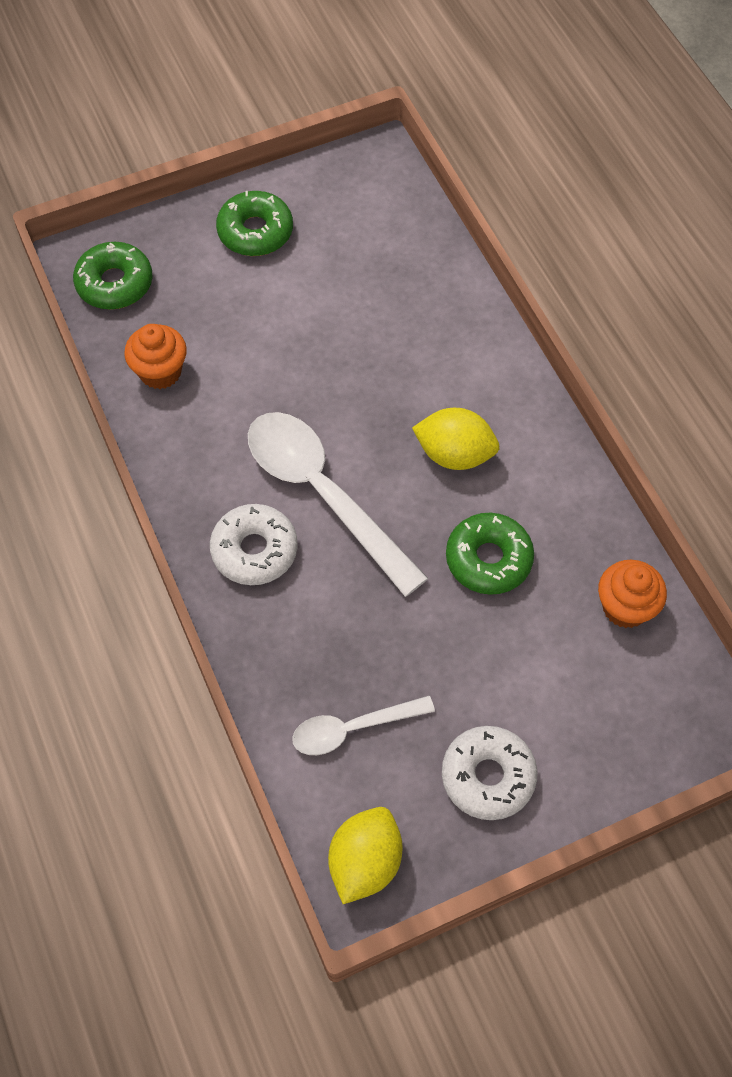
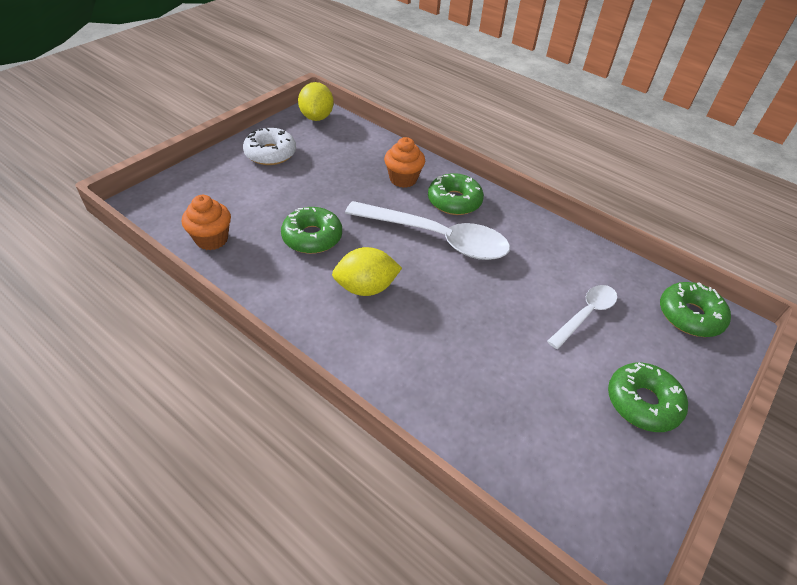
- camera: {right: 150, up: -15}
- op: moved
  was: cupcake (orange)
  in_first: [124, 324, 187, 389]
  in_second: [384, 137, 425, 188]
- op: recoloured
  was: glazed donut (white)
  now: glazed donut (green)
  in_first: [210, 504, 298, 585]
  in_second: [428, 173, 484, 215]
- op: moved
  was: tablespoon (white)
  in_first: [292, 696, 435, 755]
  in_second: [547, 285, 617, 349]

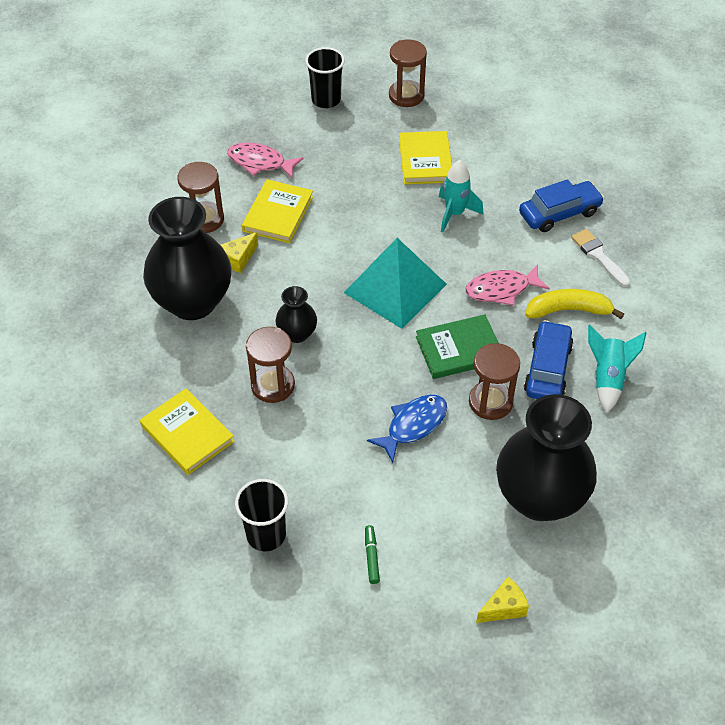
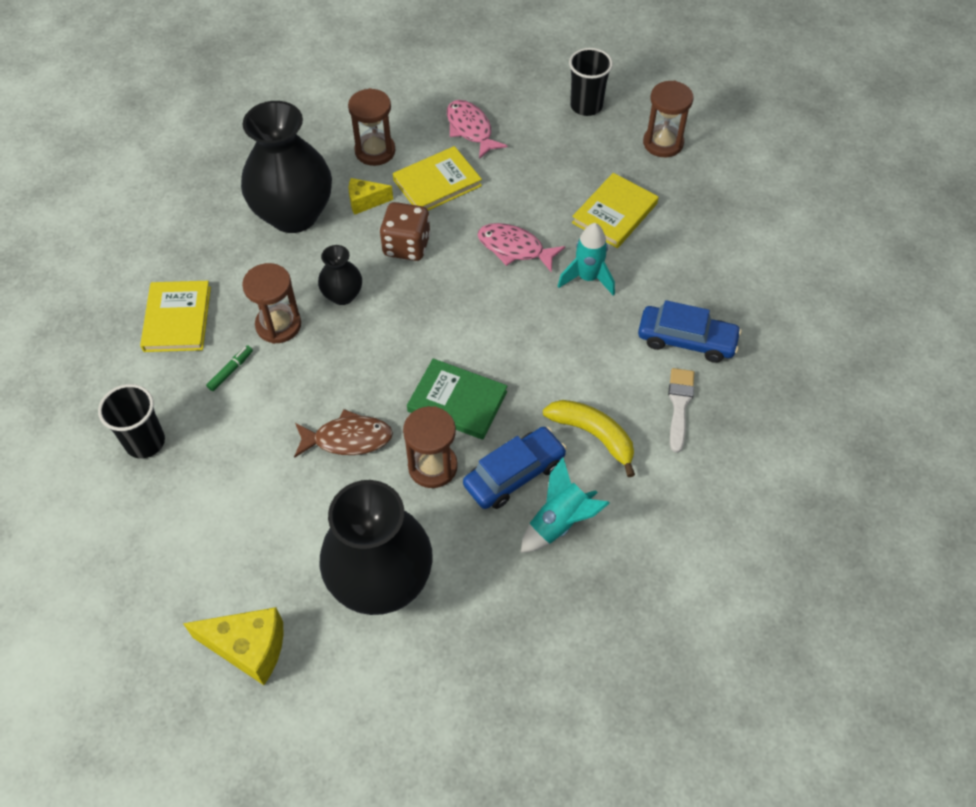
- camera: {right: 40, up: 5}
- op: resized
  was: piece of cheese (yellow)
  in_first: [476, 577, 529, 623]
  in_second: [183, 607, 283, 685]
  ratio: 1.64
- op: moved
  was: marker pen (green)
  in_first: [365, 525, 380, 584]
  in_second: [206, 345, 253, 391]
- op: recoloured
  was: fish (blue)
  now: fish (dark brown)
  in_first: [367, 395, 447, 463]
  in_second: [294, 409, 393, 458]
- op: added
  now: dice (dark brown)
  in_second: [379, 202, 431, 261]
- op: moved
  was: fish (pink)
  in_first: [465, 265, 550, 306]
  in_second: [478, 223, 565, 273]
- op: removed
  was: solid pyramid (turquoise)
  in_first: [344, 238, 447, 329]

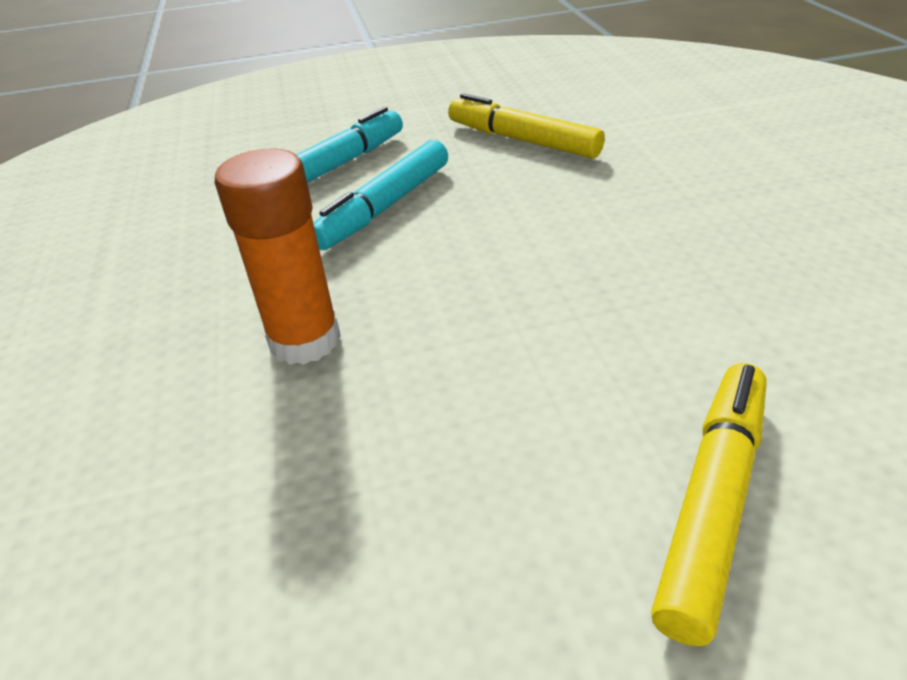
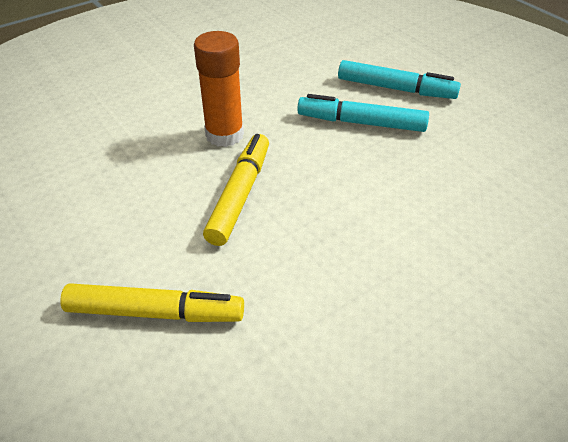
- camera: {right: 65, up: 5}
- op: moved
  was: marker pen (yellow)
  in_first: [448, 93, 605, 159]
  in_second: [203, 134, 269, 246]

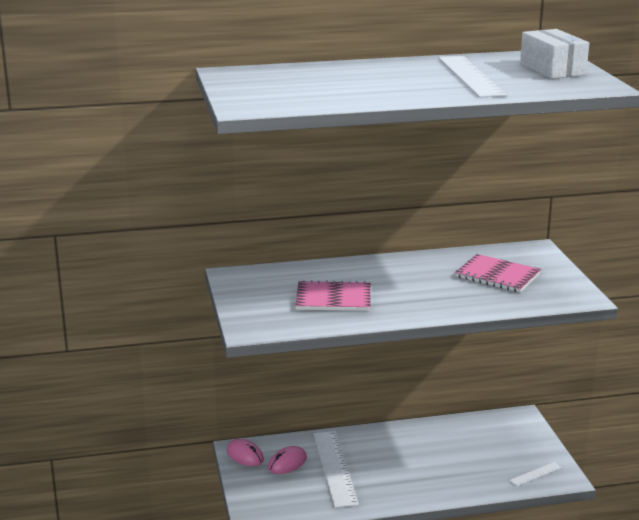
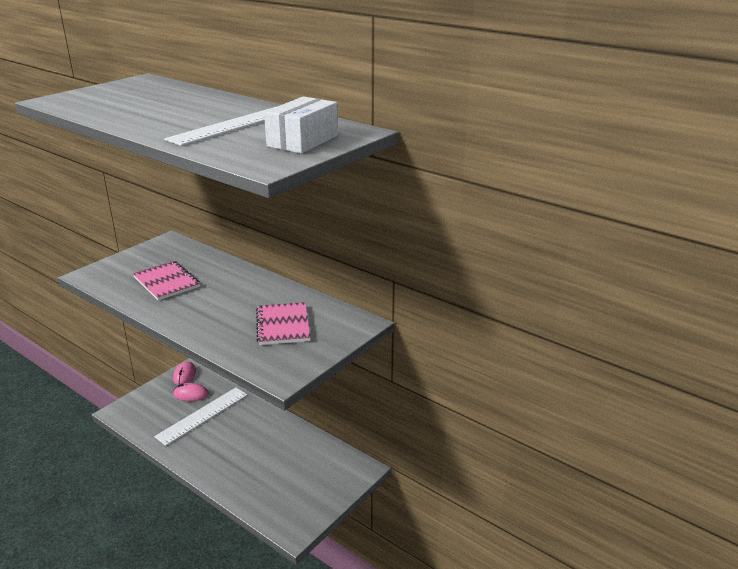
- camera: {right: 50, up: 5}
- op: removed
  was: straightedge (white)
  in_first: [509, 462, 562, 486]

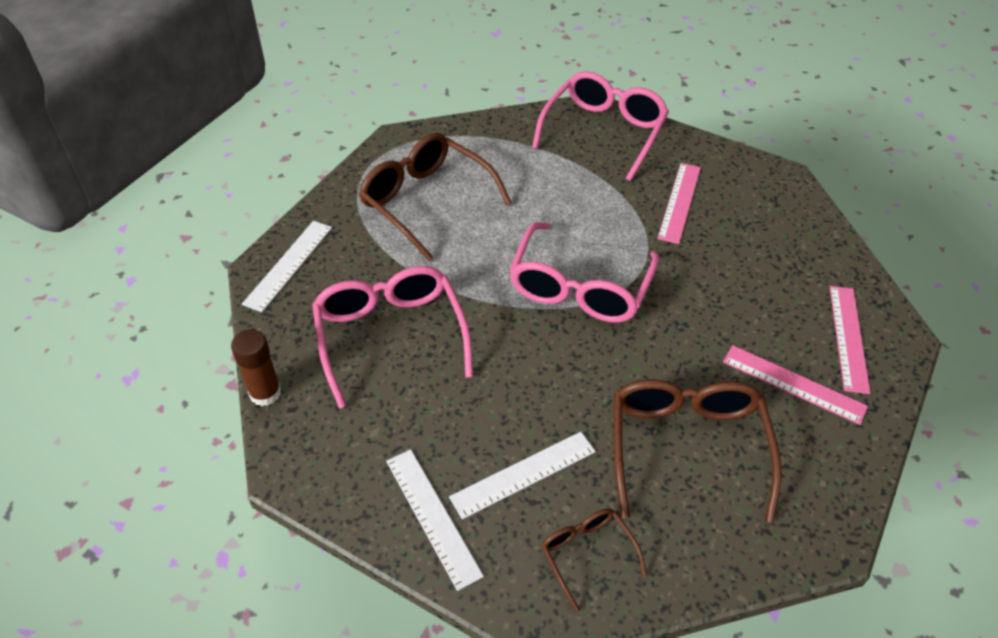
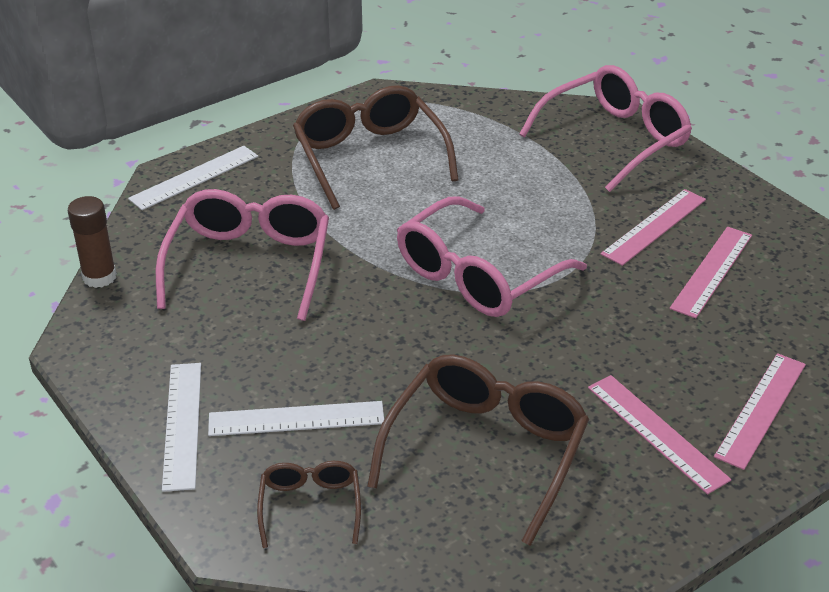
- camera: {right: 25, up: -10}
- op: added
  now: straightedge (pink)
  in_second: [670, 227, 752, 318]

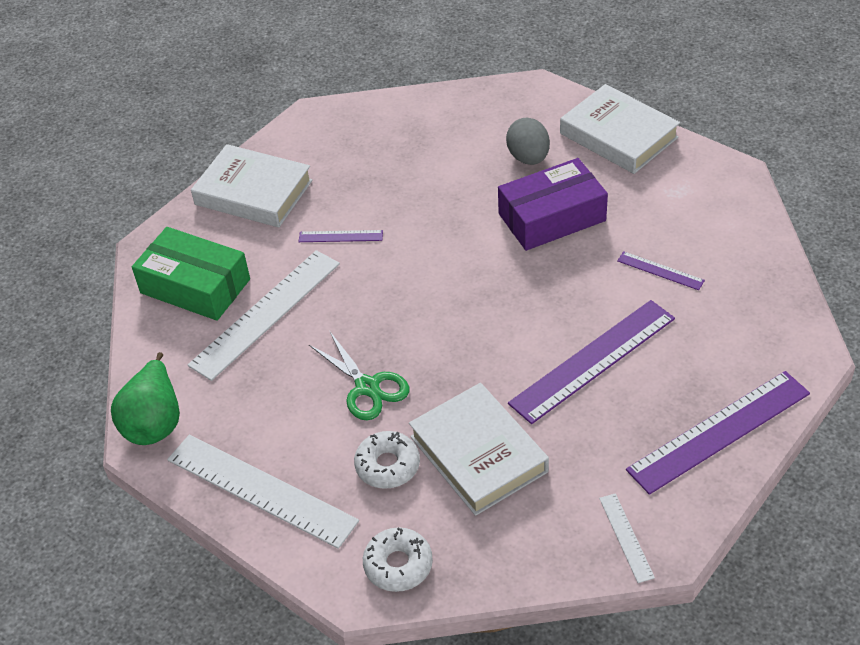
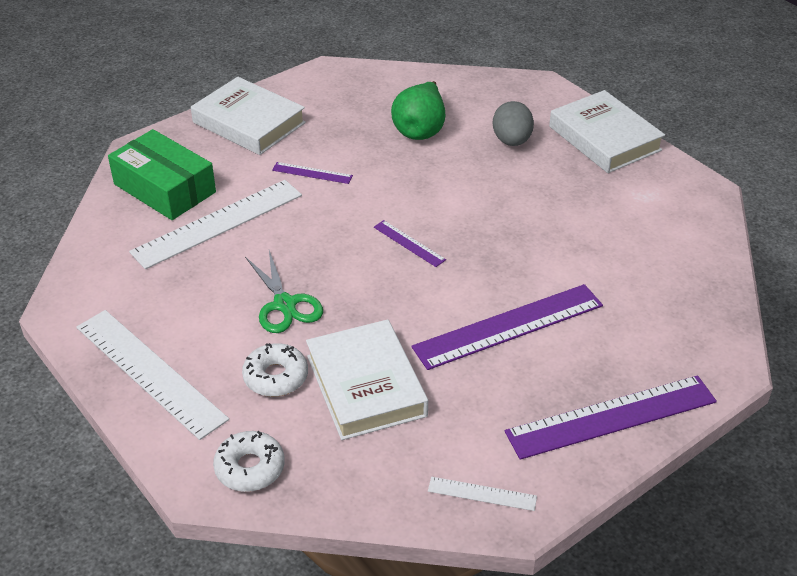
- camera: {right: 10, up: -5}
- op: moved
  was: straightedge (royal purple)
  in_first: [617, 251, 705, 290]
  in_second: [374, 220, 446, 267]
- op: moved
  was: pear (green)
  in_first: [111, 352, 180, 445]
  in_second: [391, 81, 446, 140]
- op: turned
  was: straightedge (white)
  in_first: [599, 493, 655, 583]
  in_second: [428, 477, 537, 511]
  clockwise: -75
- op: removed
  was: parcel (royal purple)
  in_first: [498, 158, 608, 251]

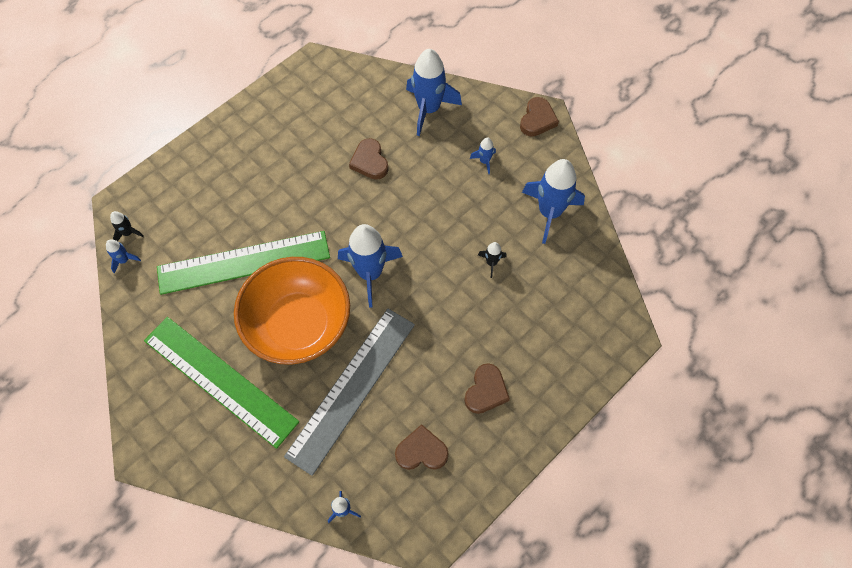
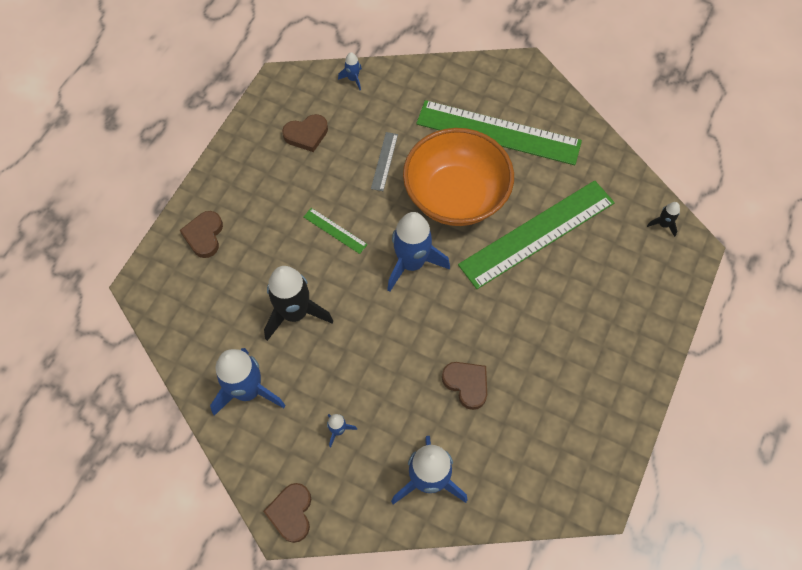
- camera: {right: 160, up: 0}
- op: moved
  was: heart (dark brown)
  in_first: [464, 363, 510, 414]
  in_second: [180, 211, 223, 258]
- op: resized
  was: toy rocket (ebony)
  in_first: [478, 242, 507, 278]
  in_second: [264, 266, 333, 341]
  ratio: 2.24
- op: added
  now: straightedge (green)
  in_second: [303, 208, 368, 254]
- op: resized
  was: straightedge (gray)
  in_first: [284, 309, 415, 476]
  in_second: [371, 132, 398, 191]
  ratio: 0.41
- op: removed
  was: toy rocket (blue)
  in_first: [106, 239, 141, 274]

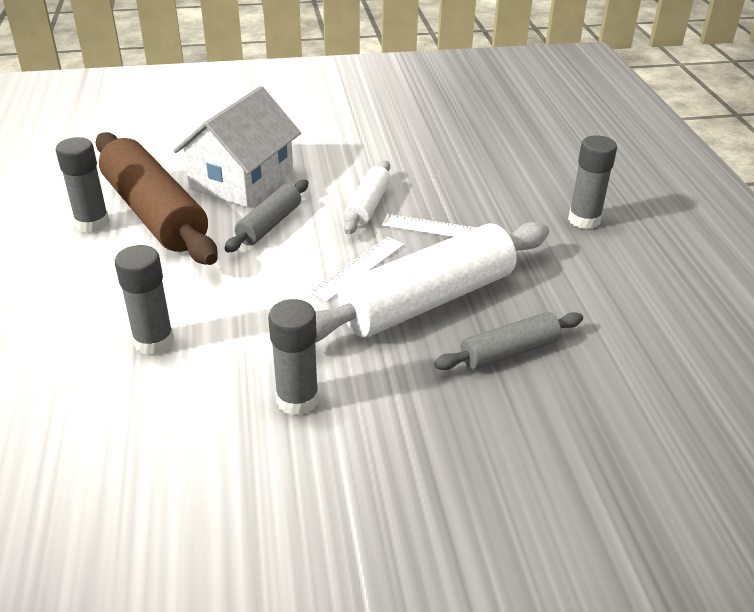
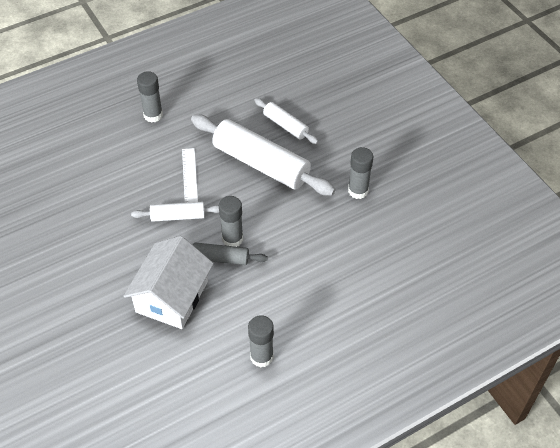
- camera: {right: -110, up: 15}
- op: turned
  was: house (white)
  in_first: [173, 86, 301, 207]
  in_second: [123, 236, 214, 329]
  clockwise: -75
- op: moved
  was: glue stick (gray)
  in_first: [115, 245, 174, 355]
  in_second: [219, 196, 243, 247]
- op: recoloured
  was: dough roller (gray)
  now: dough roller (white)
  in_first: [434, 312, 583, 370]
  in_second: [254, 98, 319, 144]
- op: removed
  was: dough roller (dark brown)
  in_first: [95, 132, 218, 265]
- op: removed
  was: straightedge (white)
  in_first: [310, 237, 404, 302]

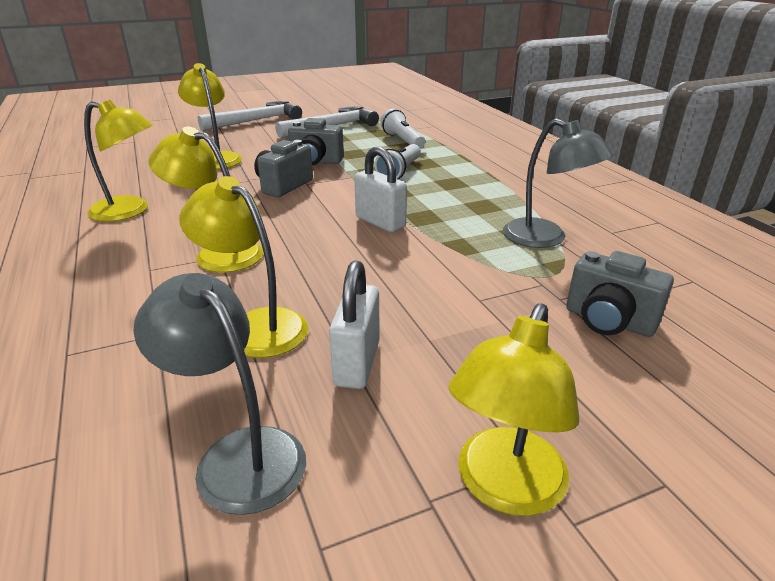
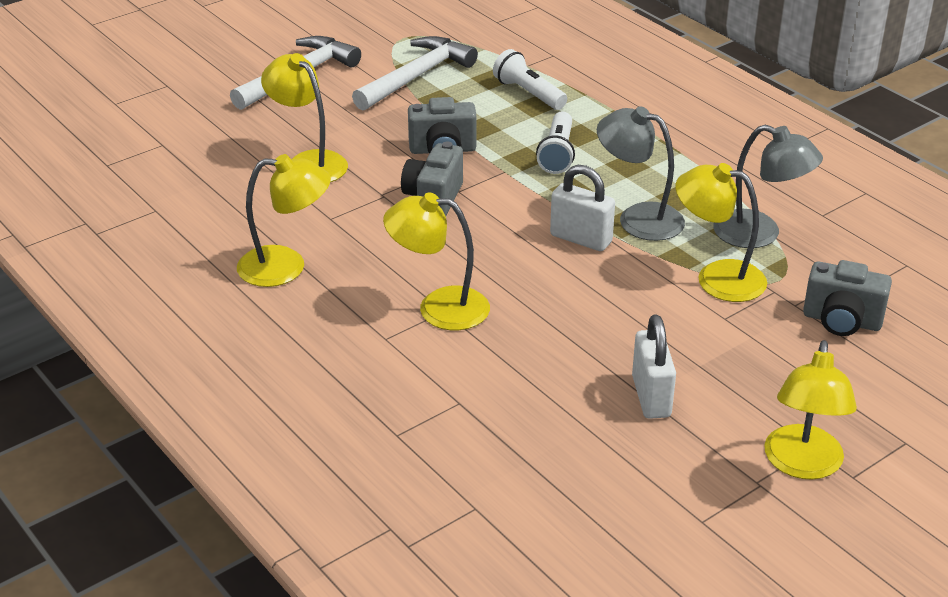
- camera: {right: -15, up: 5}
- op: moved
  was: lamp (gray)
  in_first: [134, 273, 306, 515]
  in_second: [597, 106, 685, 241]
- op: moved
  was: lamp (yellow)
  in_first: [179, 176, 308, 358]
  in_second: [675, 163, 767, 302]

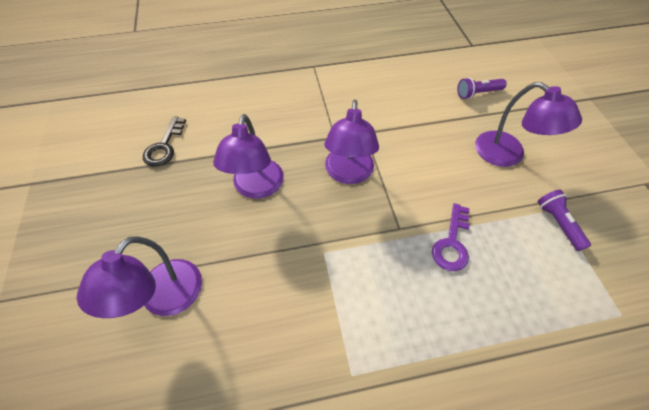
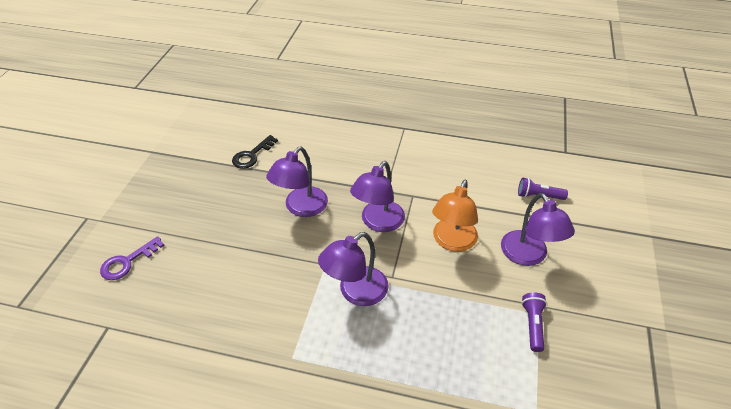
- camera: {right: 25, up: -10}
- op: moved
  was: key (royal purple)
  in_first: [432, 203, 470, 271]
  in_second: [100, 236, 164, 280]
- op: moved
  was: lamp (royal purple)
  in_first: [77, 236, 202, 318]
  in_second: [318, 232, 389, 306]
- op: added
  now: lamp (orange)
  in_second: [432, 179, 478, 252]

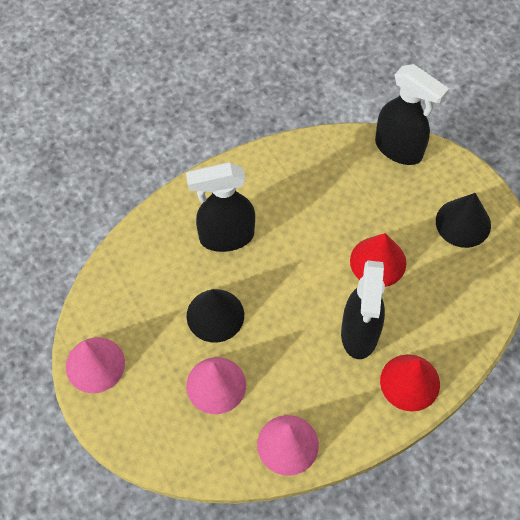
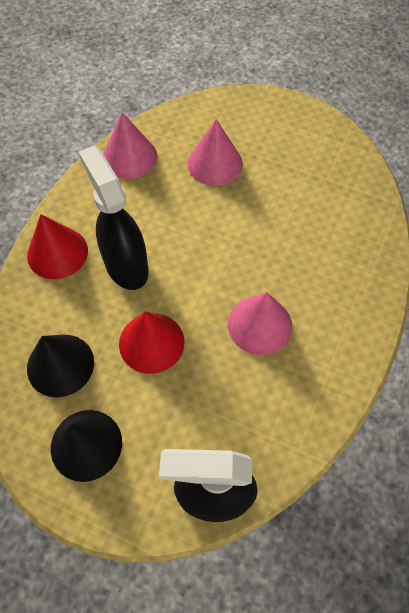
- camera: {right: 145, up: 0}
- op: moved
  was: cone shape (ebony)
  in_first: [187, 289, 244, 343]
  in_second: [27, 335, 94, 397]
- op: moved
  was: cone shape (pink)
  in_first: [66, 337, 125, 393]
  in_second: [228, 292, 292, 355]
- op: removed
  was: spray bottle (ebony)
  in_first: [186, 162, 255, 252]

